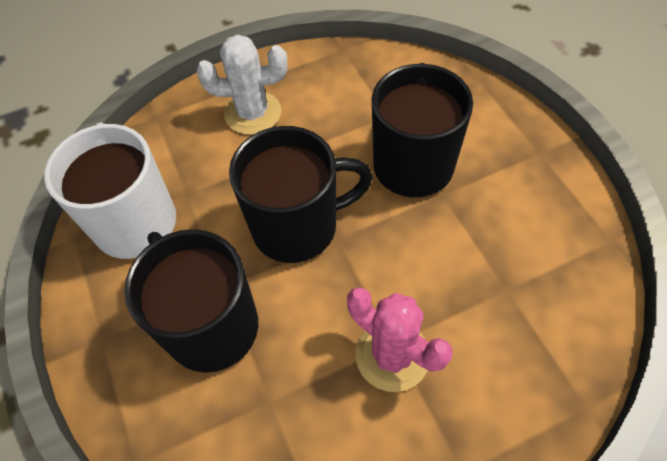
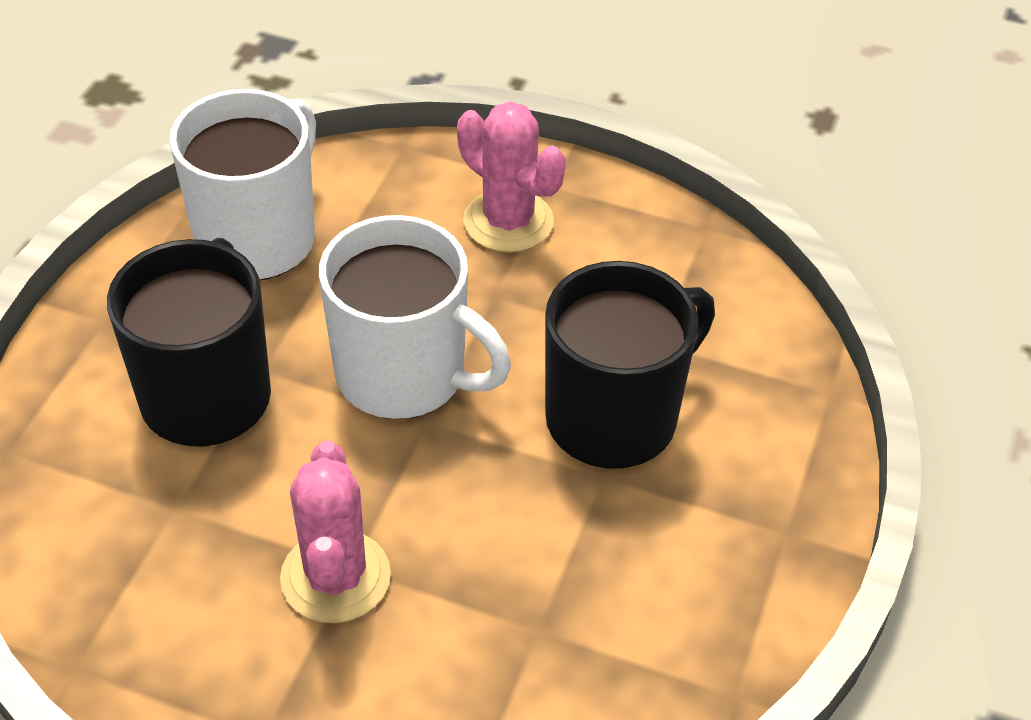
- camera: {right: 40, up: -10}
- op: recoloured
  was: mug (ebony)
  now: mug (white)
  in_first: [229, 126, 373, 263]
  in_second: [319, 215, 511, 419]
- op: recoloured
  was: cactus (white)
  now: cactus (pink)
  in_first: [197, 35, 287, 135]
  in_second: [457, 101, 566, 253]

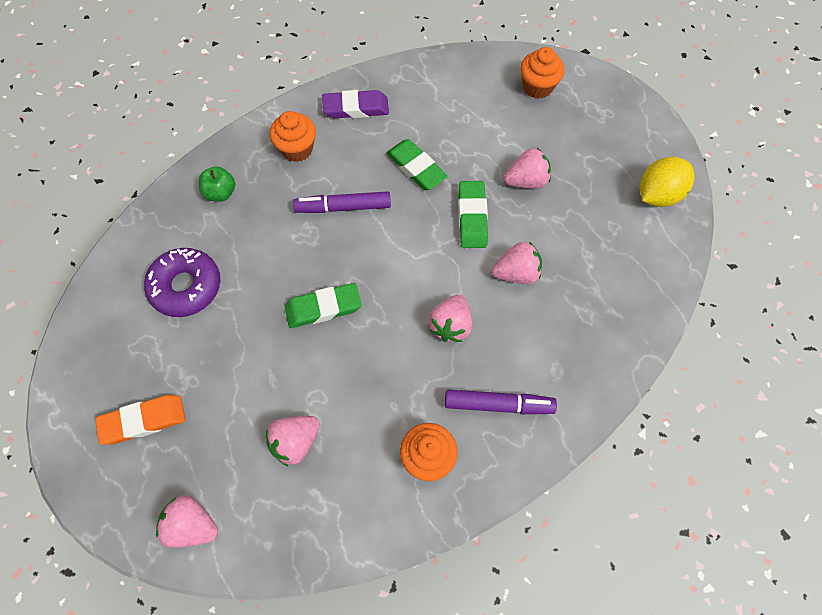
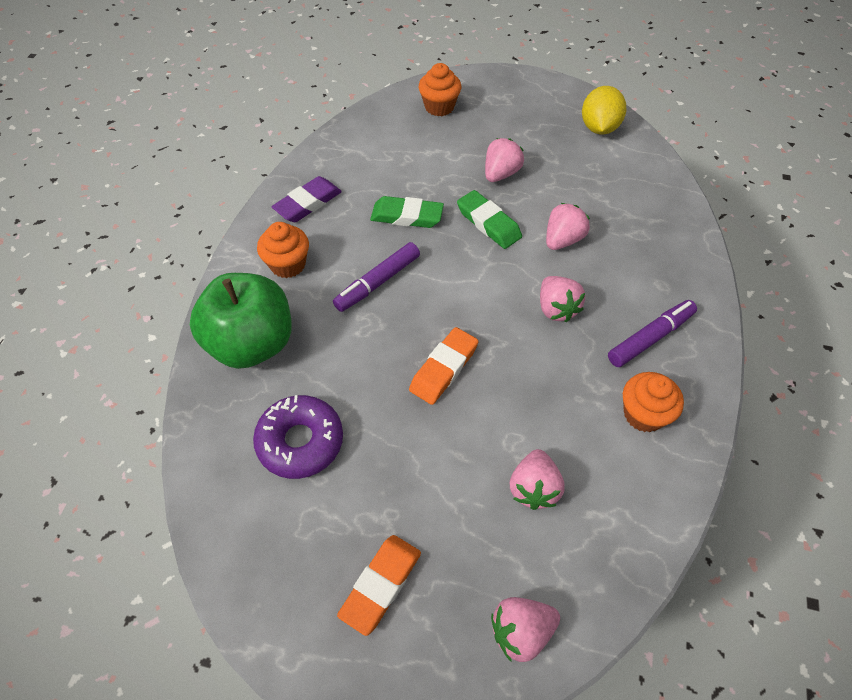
- camera: {right: -40, up: -10}
- op: resized
  was: apple (green)
  in_first: [199, 166, 235, 202]
  in_second: [190, 273, 292, 369]
  ratio: 2.29
- op: recoloured
  was: pencil eraser (green)
  now: pencil eraser (orange)
  in_first: [285, 283, 362, 328]
  in_second: [409, 327, 479, 405]

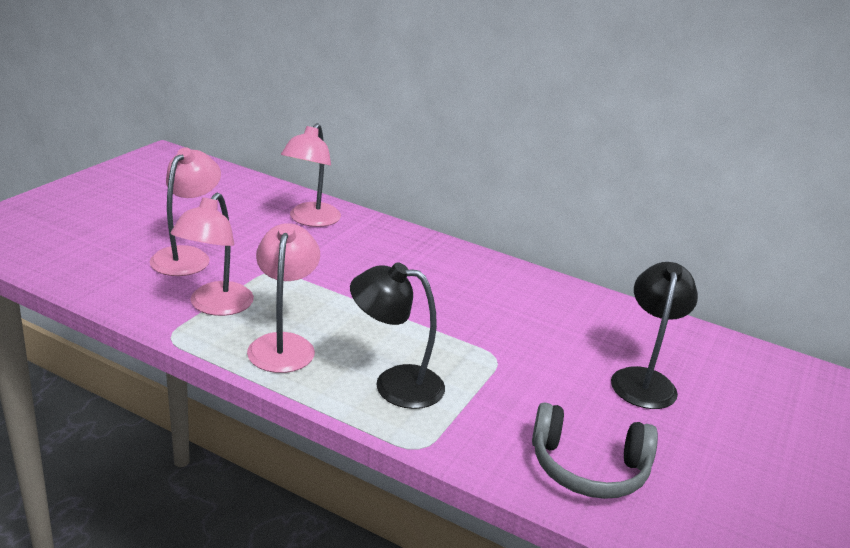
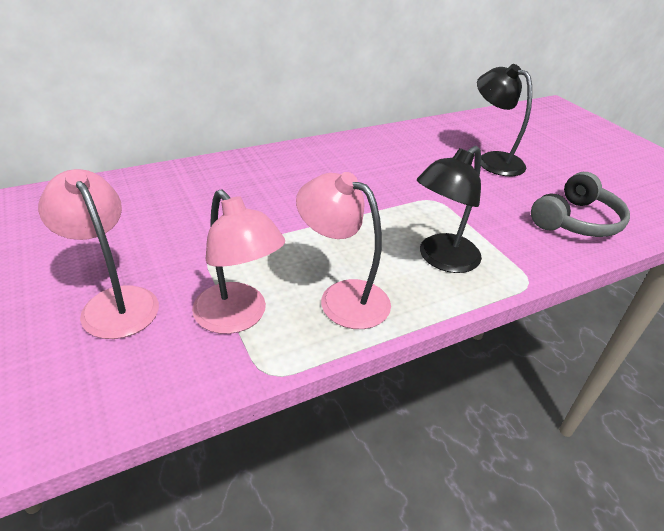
- camera: {right: -55, up: 10}
- op: removed
  was: lamp (pink)
  in_first: [281, 123, 341, 227]

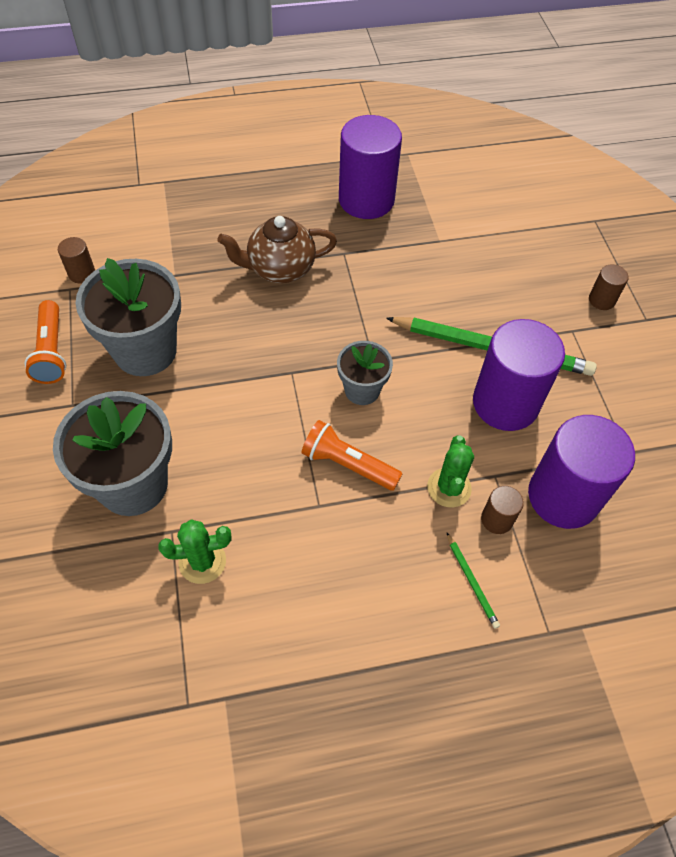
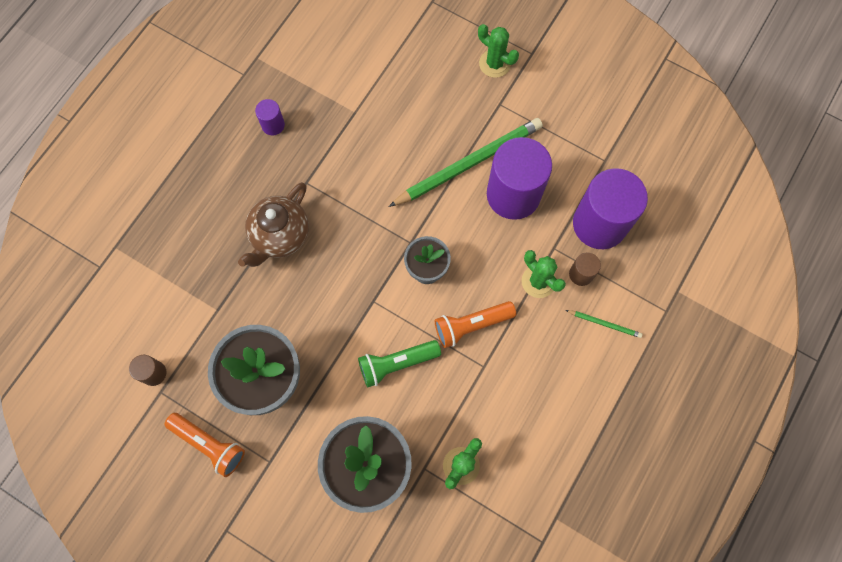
- camera: {right: -45, up: 15}
- op: resized
  was: cylinder (royal purple)
  in_first: [339, 115, 402, 219]
  in_second: [255, 99, 285, 135]
  ratio: 0.44
- op: added
  now: pocket torch (green)
  in_second: [358, 340, 441, 388]
- op: replaced
  was: cylinder (dark brown)
  now: cactus (green)
  in_first: [589, 265, 628, 310]
  in_second: [478, 24, 519, 78]

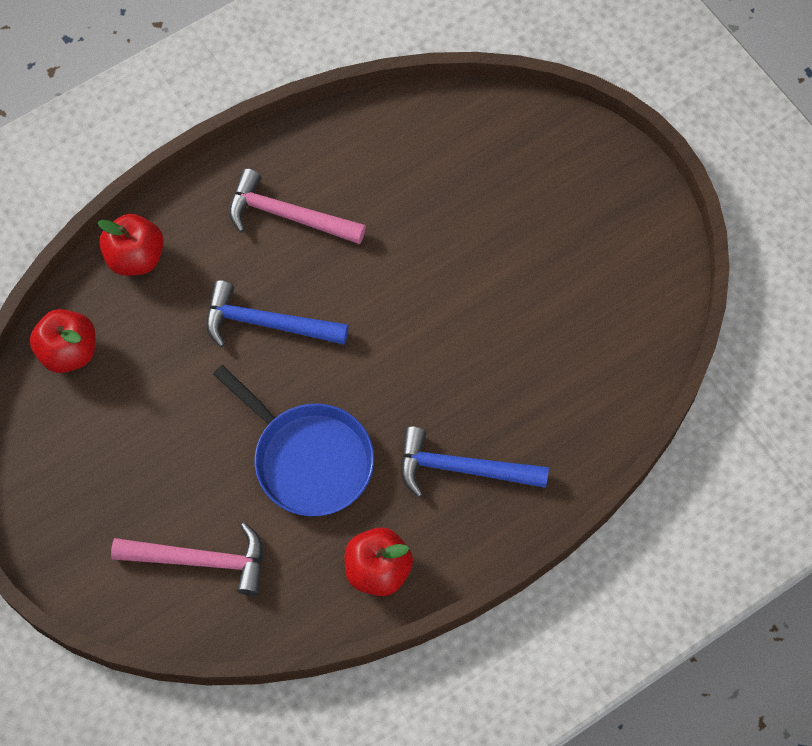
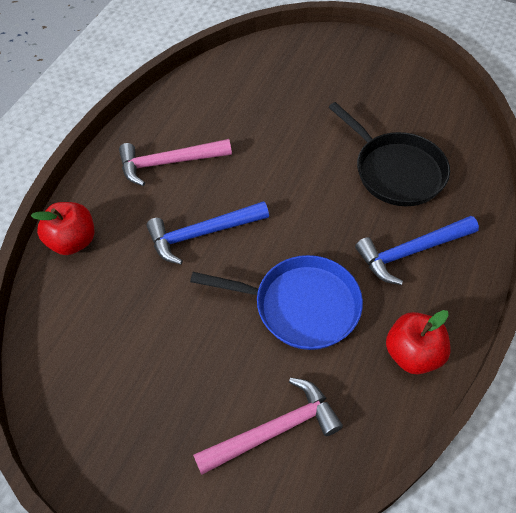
- camera: {right: -30, up: -10}
- op: added
  now: skillet (ebony)
  in_second: [329, 102, 450, 206]
- op: removed
  was: apple (crimson)
  in_first: [30, 309, 96, 373]

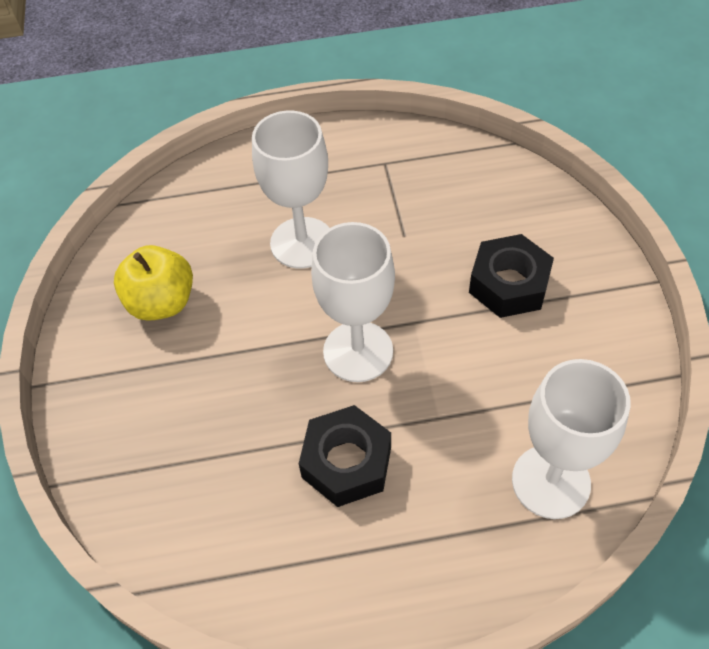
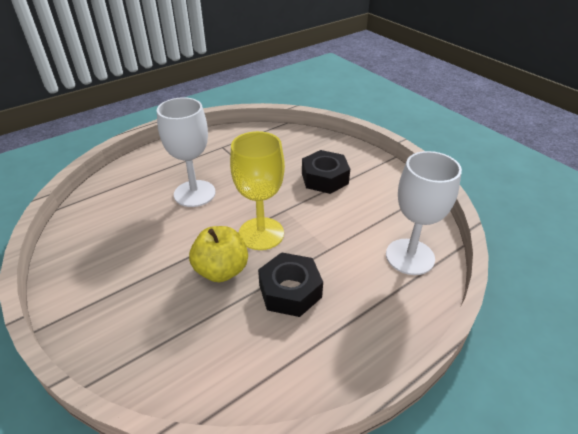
- camera: {right: -30, up: -15}
- op: moved
  was: apple (yellow)
  in_first: [114, 245, 193, 321]
  in_second: [189, 226, 248, 282]
- op: recoloured
  was: chalice (white)
  now: chalice (yellow)
  in_first: [311, 222, 395, 382]
  in_second: [230, 131, 285, 250]

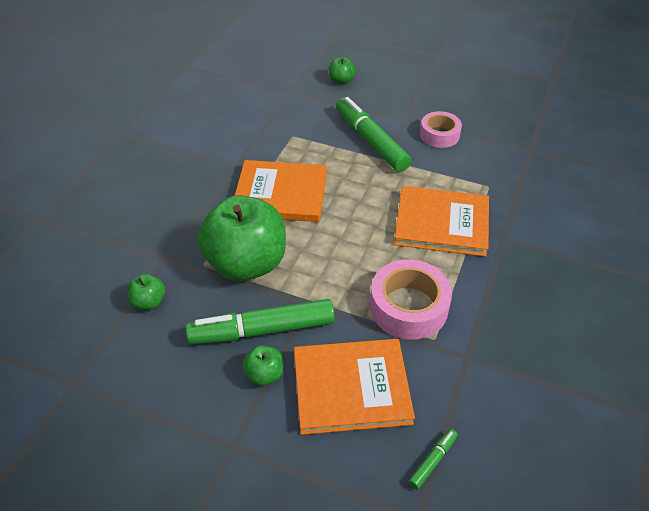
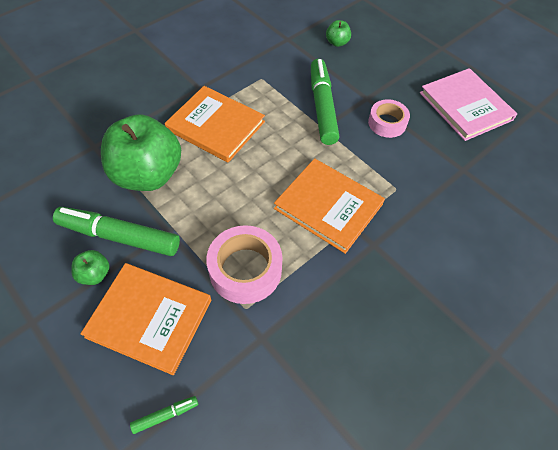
- camera: {right: 25, up: 10}
- op: added
  now: hardback (pink)
  in_second: [420, 68, 517, 141]
- op: removed
  was: apple (green)
  in_first: [127, 274, 165, 310]

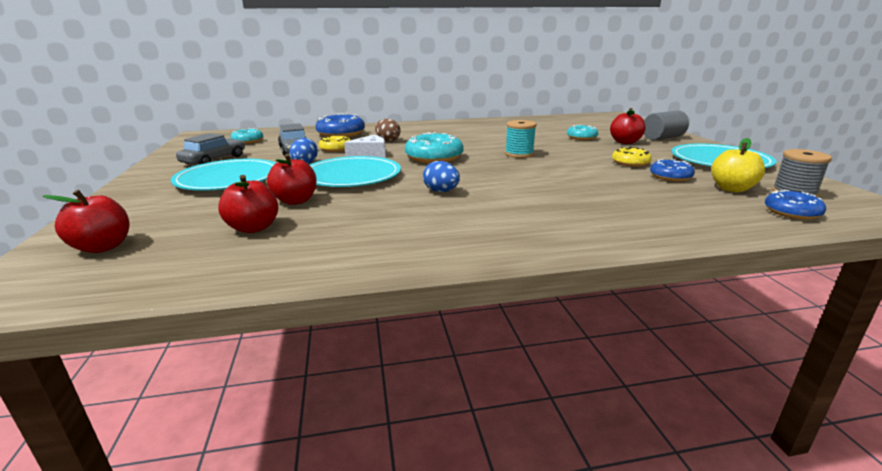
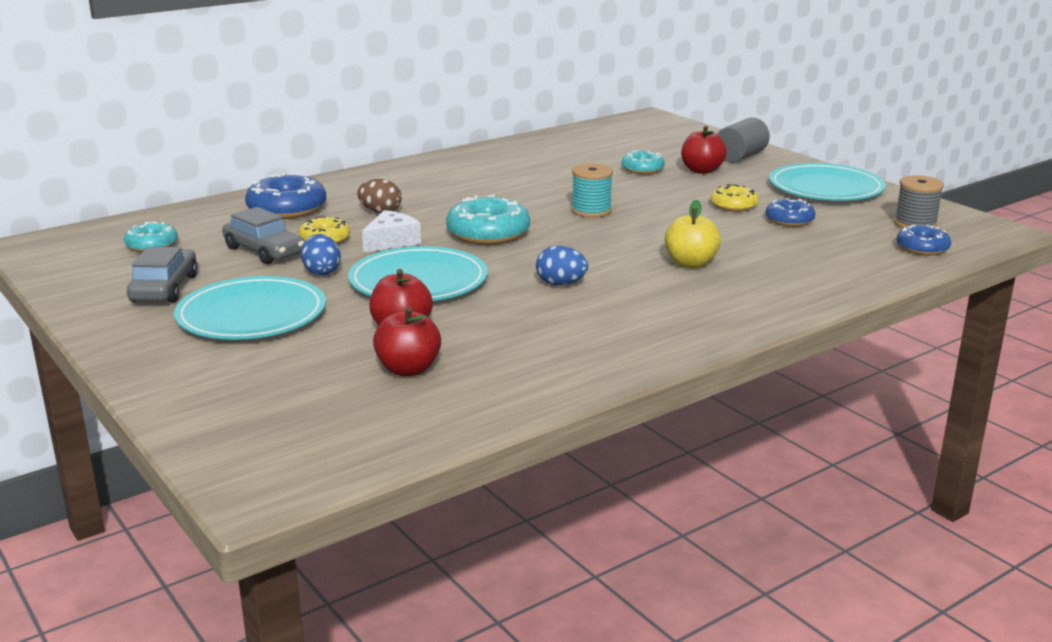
- camera: {right: -25, up: 0}
- op: moved
  was: apple (yellow)
  in_first: [711, 138, 765, 193]
  in_second: [665, 200, 721, 268]
- op: removed
  was: apple (crimson)
  in_first: [43, 190, 129, 253]

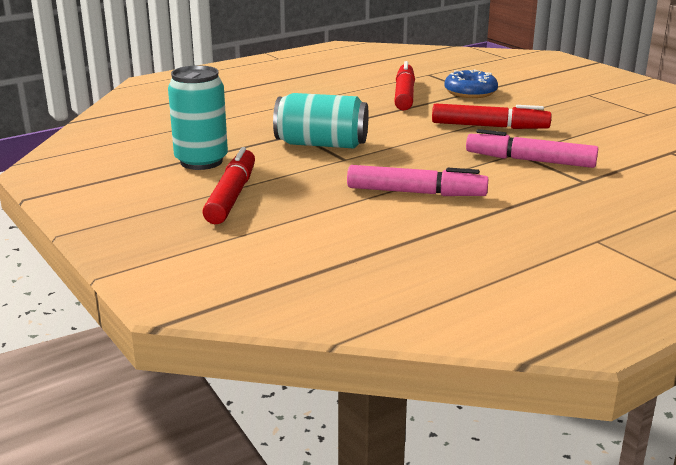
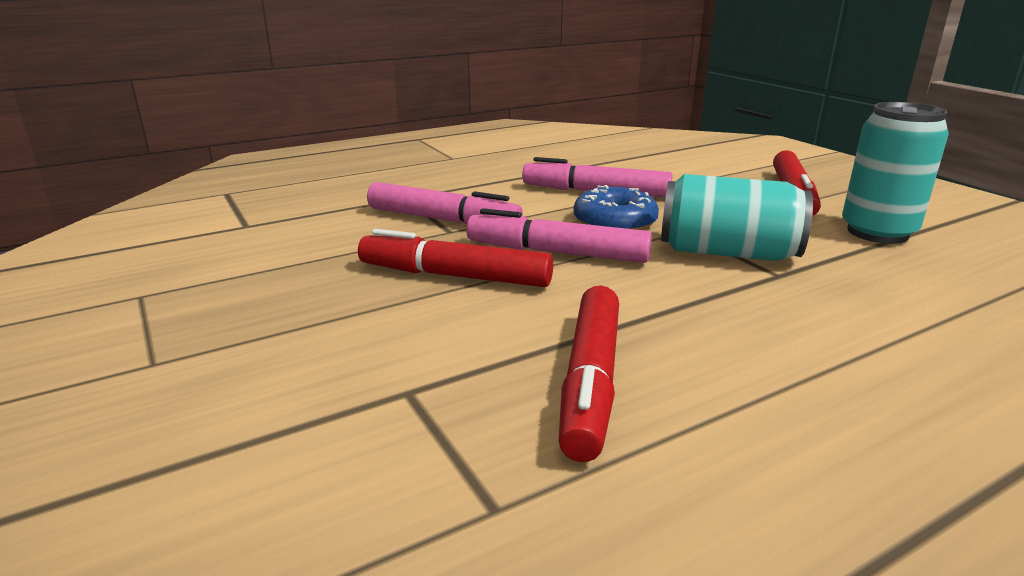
- camera: {right: -175, up: 0}
- op: added
  now: marker pen (pink)
  in_second: [466, 208, 652, 263]
- op: moved
  was: glazed donut (blue)
  in_first: [444, 69, 498, 98]
  in_second: [573, 185, 659, 230]

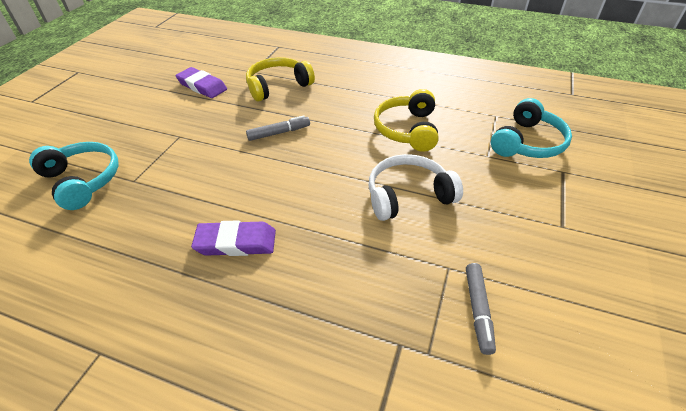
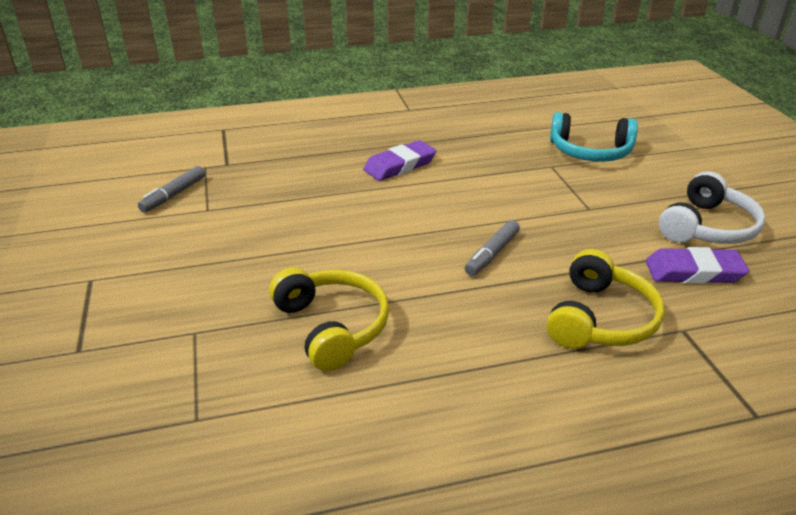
- camera: {right: 145, up: -10}
- op: turned
  was: marker pen (gray)
  in_first: [466, 263, 496, 355]
  in_second: [138, 166, 205, 213]
  clockwise: -120
- op: moved
  was: headphones (white)
  in_first: [369, 154, 463, 221]
  in_second: [659, 171, 766, 244]
- op: removed
  was: headphones (turquoise)
  in_first: [491, 98, 572, 158]

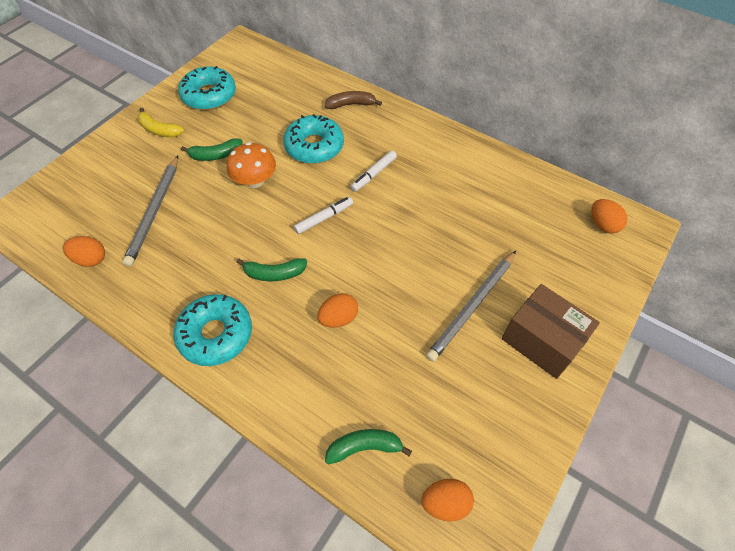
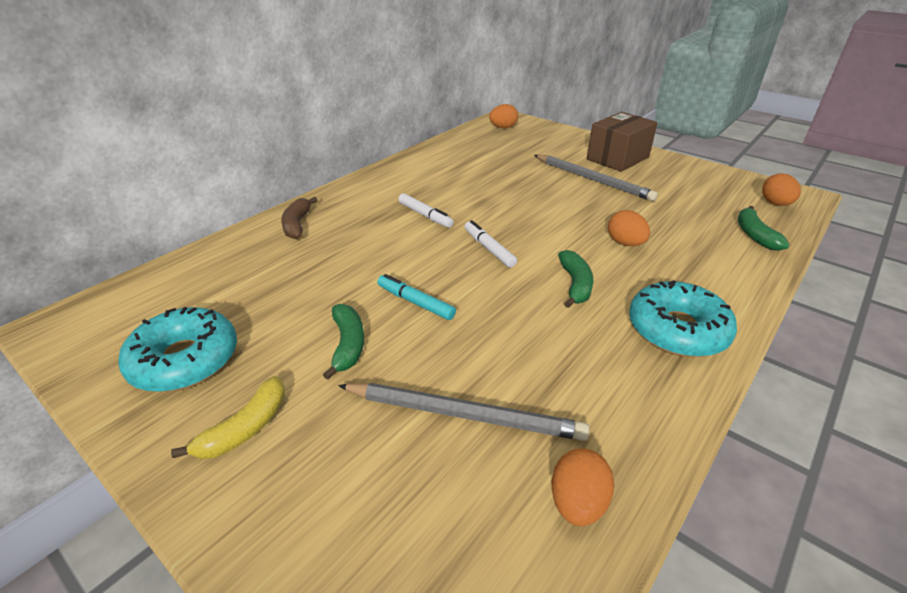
- camera: {right: -85, up: -20}
- op: replaced
  was: fungus (orange)
  now: marker pen (turquoise)
  in_first: [227, 142, 276, 188]
  in_second: [377, 274, 456, 320]
- op: removed
  was: glazed donut (turquoise)
  in_first: [283, 114, 344, 164]

